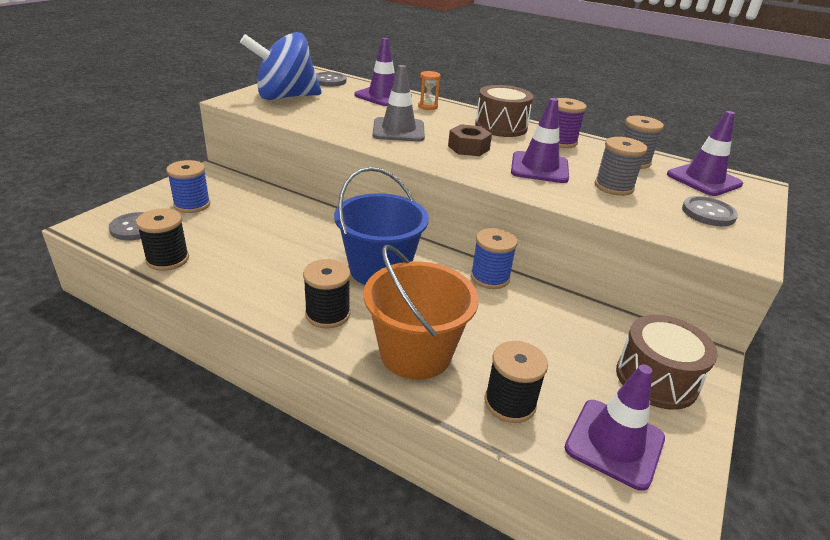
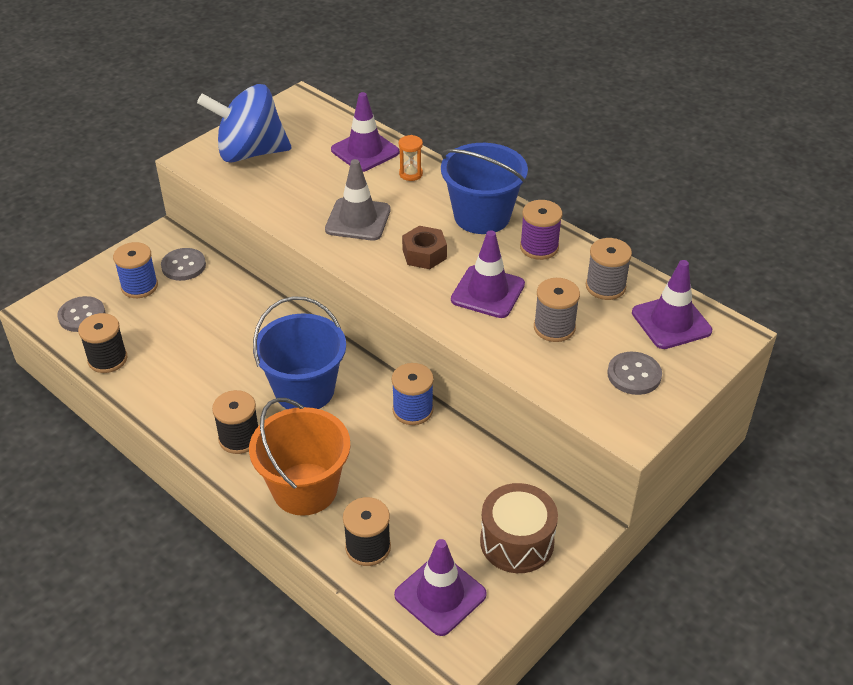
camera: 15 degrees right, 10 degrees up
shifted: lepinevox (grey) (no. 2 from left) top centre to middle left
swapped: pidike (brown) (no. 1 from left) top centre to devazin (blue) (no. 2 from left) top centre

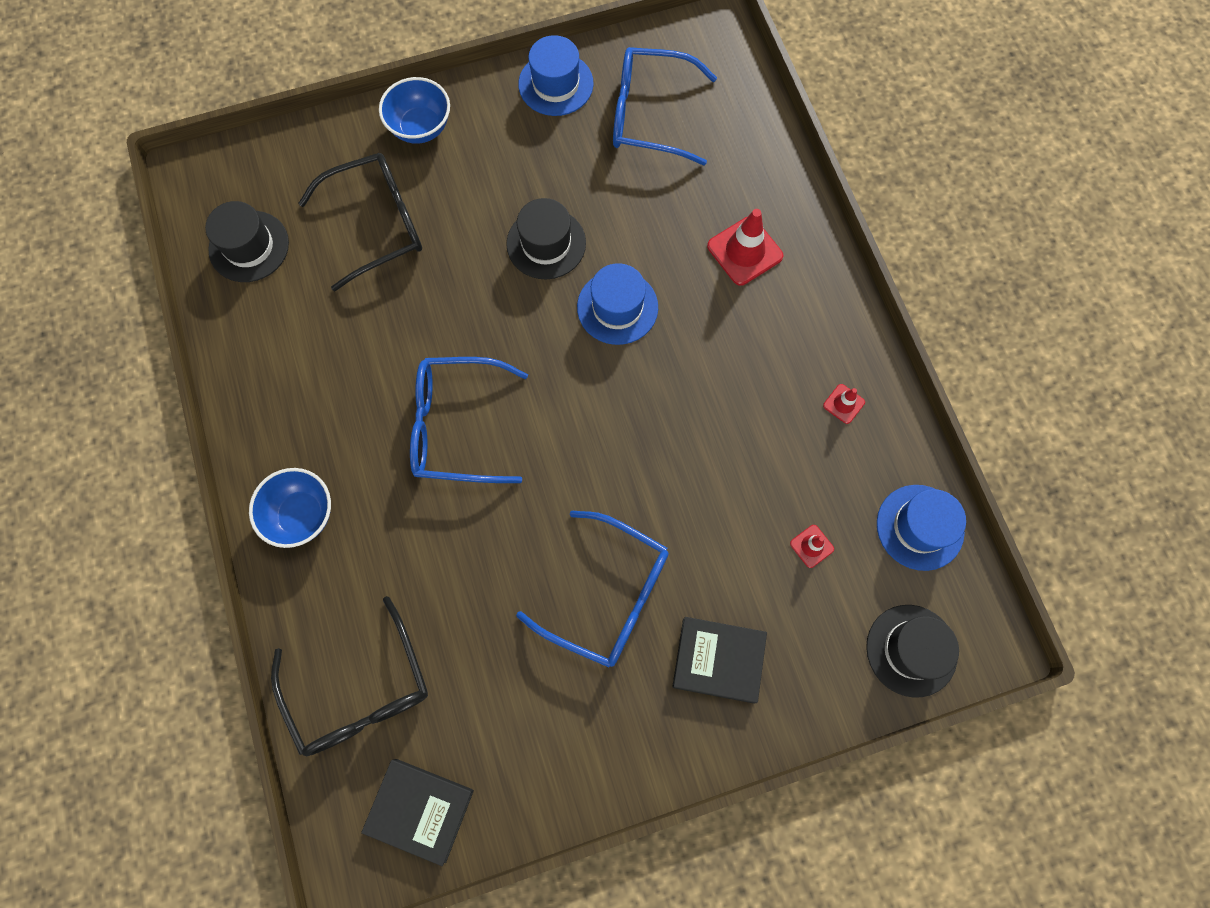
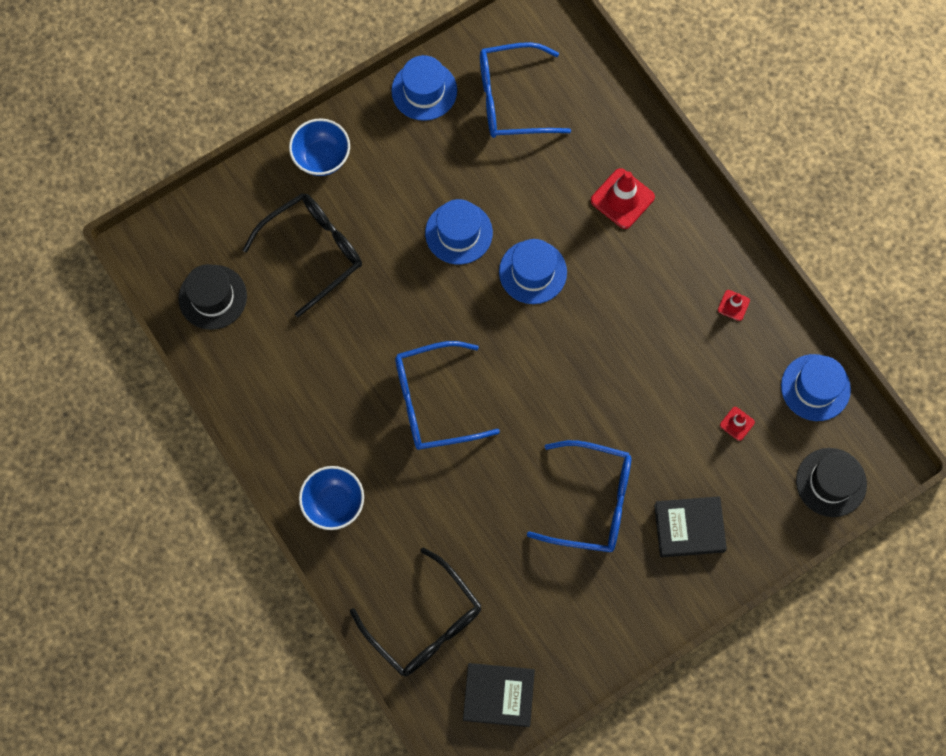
camera: 15 degrees left, 0 degrees up
repainted: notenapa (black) (no. 2 from left) top centre to notenapa (blue) (no. 2 from left) top centre

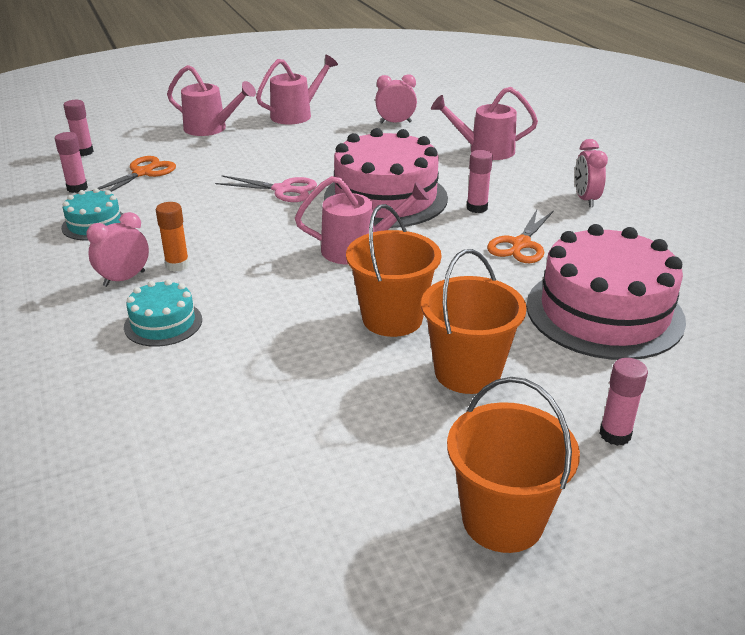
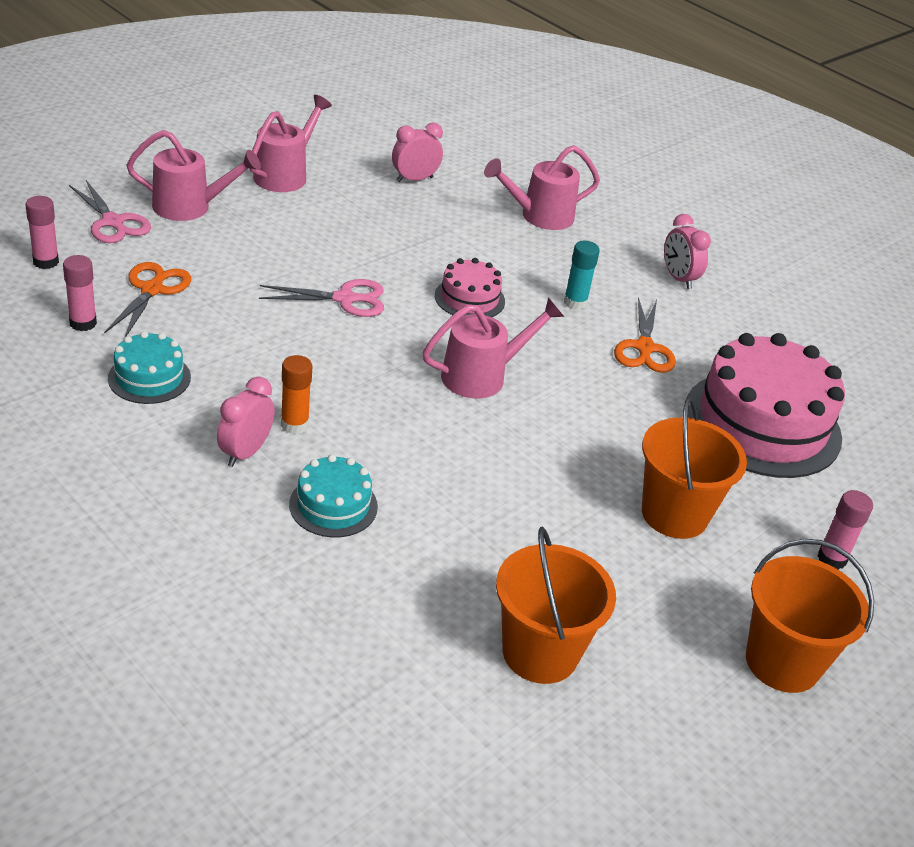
camera: 25 degrees left, 5 degrees up
new: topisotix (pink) (no. 1 from left) top left
shifted: devazin (orange) (no. 1 from left) centre to bottom centre
repainted: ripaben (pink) (no. 3 from left) top centre to ripaben (turquoise) top centre
scaled: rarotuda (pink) (no. 1 from left) top centre = centre x0.49

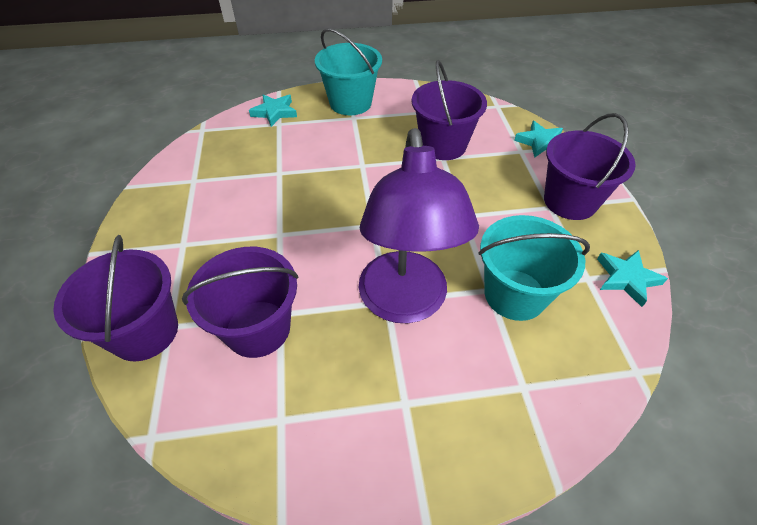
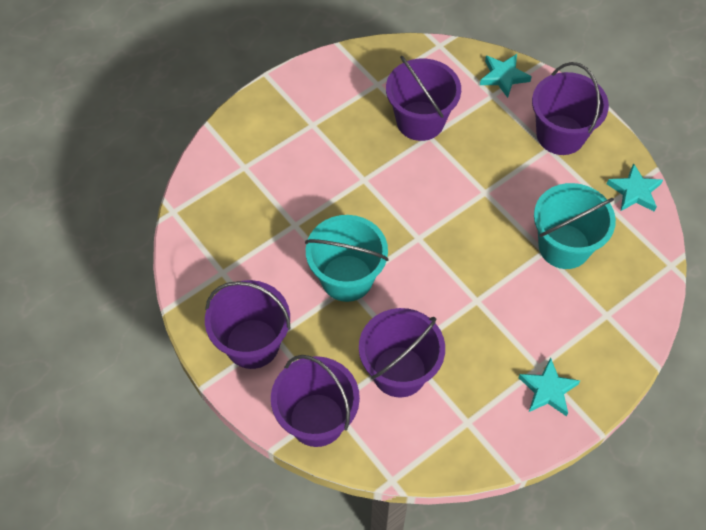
camera: 30 degrees left, 10 degrees up
gone: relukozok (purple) centre
new: devazin (purple) (no. 1 from left) centre
shifted: devazin (turquoise) (no. 1 from left) top centre to centre; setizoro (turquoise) (no. 1 from left in the first image) top centre to setizoro (turquoise) (no. 2 from left) bottom right

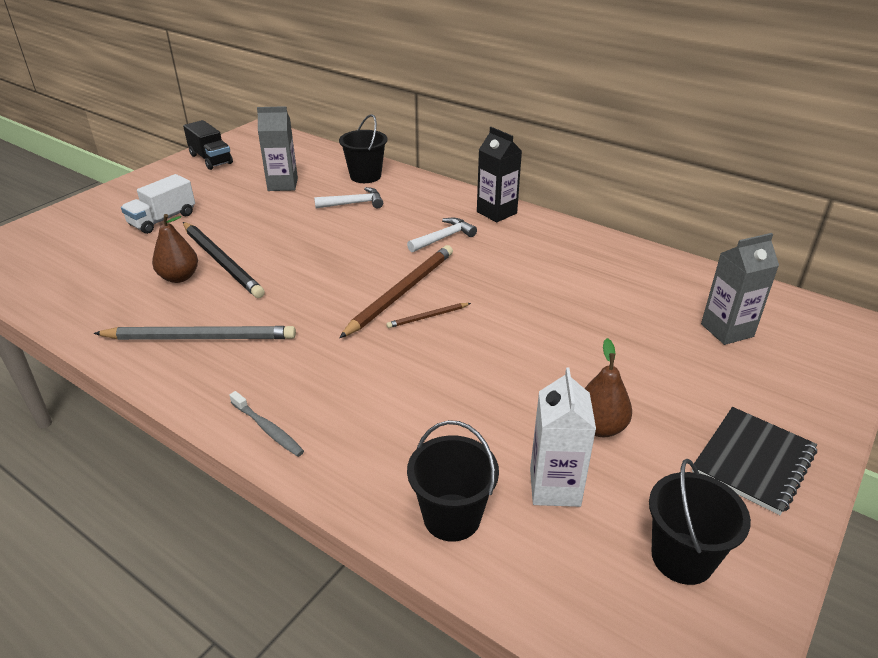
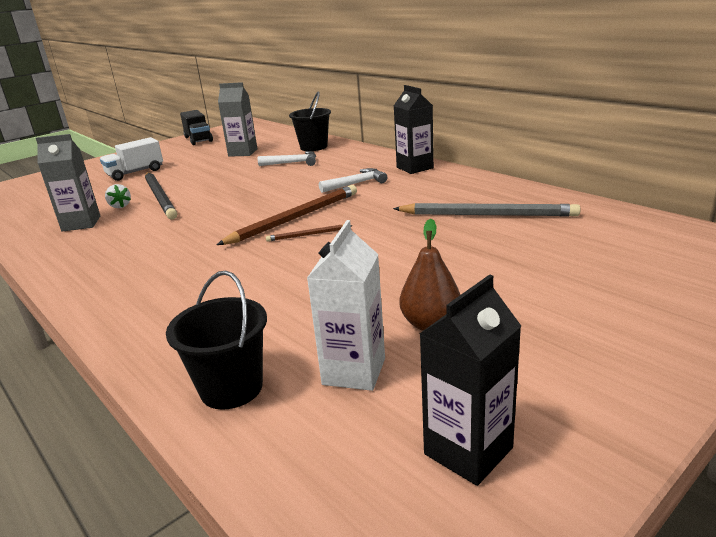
camera: 15 degrees right, 10 degrees down
gone: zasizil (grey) middle left; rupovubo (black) bottom right
shifted: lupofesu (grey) (no. 2 from left in the first image) middle right to lupofesu (grey) (no. 1 from left) middle left; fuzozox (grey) middle left to middle right
swapped: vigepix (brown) (no. 1 from left) middle left to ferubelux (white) middle left; devazin (black) (no. 3 from left) bottom right to lupofesu (black) (no. 2 from left) bottom centre

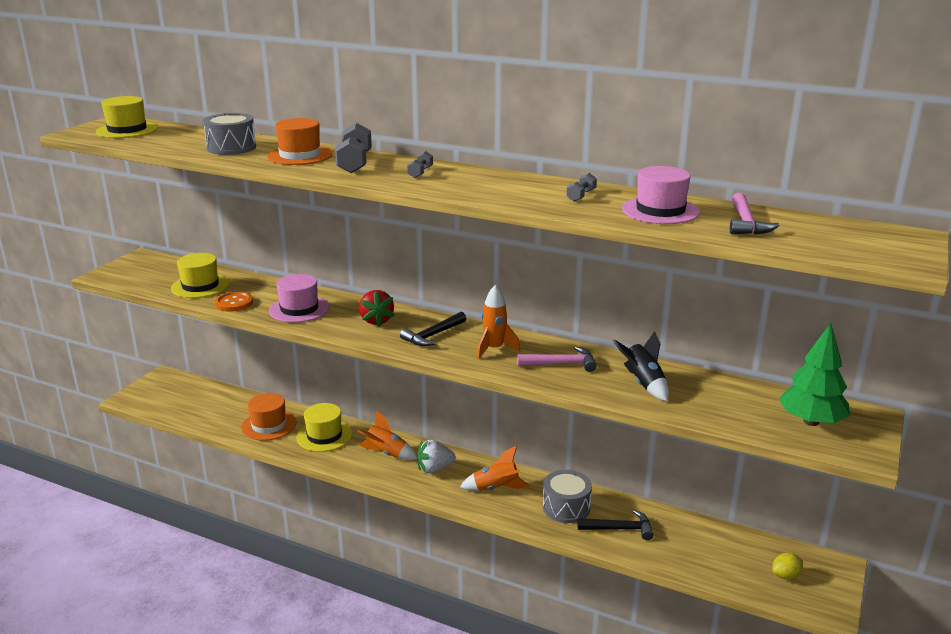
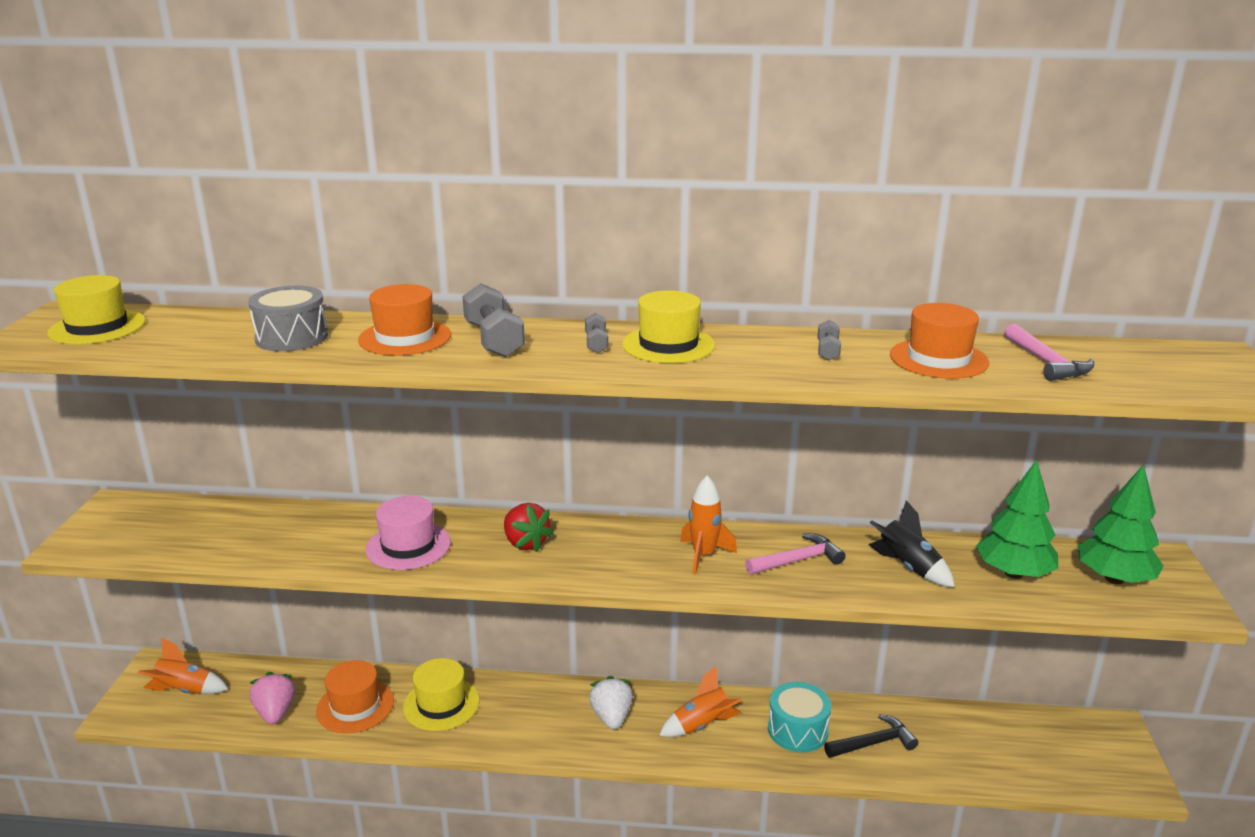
camera: 20 degrees left, 0 degrees up
gone: lepinevox (orange) middle left; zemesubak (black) (no. 1 from left) centre; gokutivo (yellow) bottom right
new: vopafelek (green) (no. 1 from left) middle right; ferubelux (pink) bottom left
shifted: notenapa (yellow) (no. 2 from left in the first image) middle left to notenapa (yellow) (no. 3 from left) centre; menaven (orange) (no. 1 from left) bottom centre to bottom left
repainted: notenapa (pink) (no. 2 from left) top right to notenapa (orange) (no. 3 from left) middle right; pidike (grey) (no. 2 from left) bottom centre to pidike (turquoise) bottom centre
rotated: ferubelux (white) bottom centre = bottom centre 120 degrees clockwise

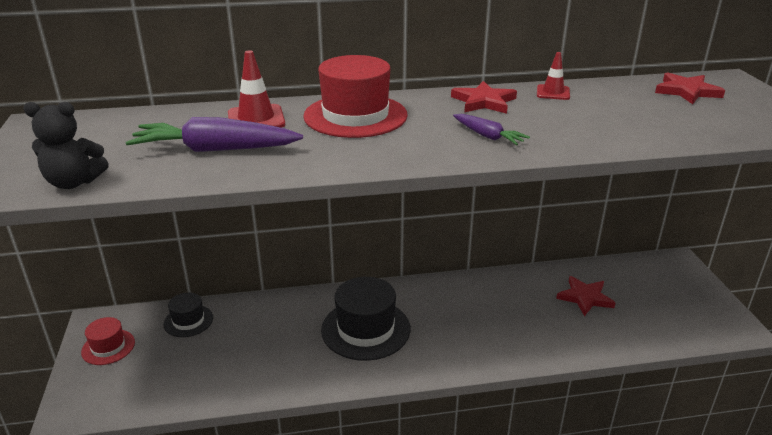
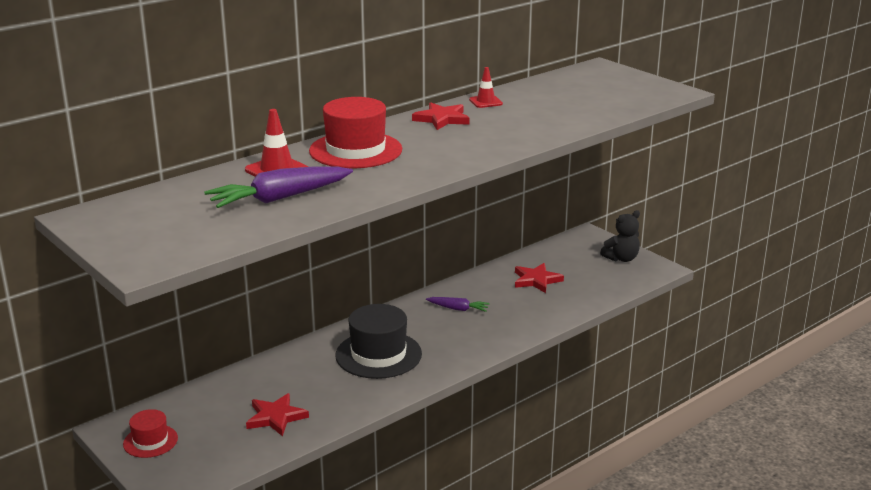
camera: 30 degrees left, 5 degrees down
gone: notenapa (black) (no. 1 from left) bottom left
shifted: setizoro (red) (no. 3 from left in the first image) top right to setizoro (red) (no. 1 from left) bottom left; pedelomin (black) middle left to middle right; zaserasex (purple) (no. 2 from left) top centre to centre

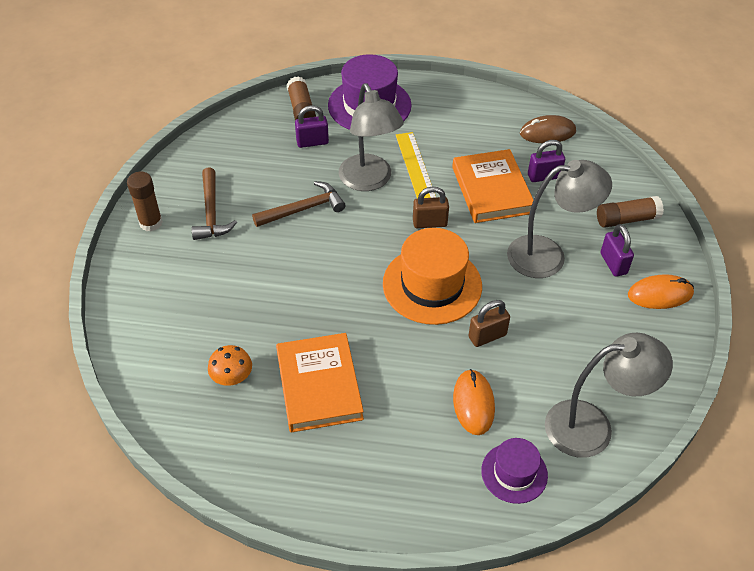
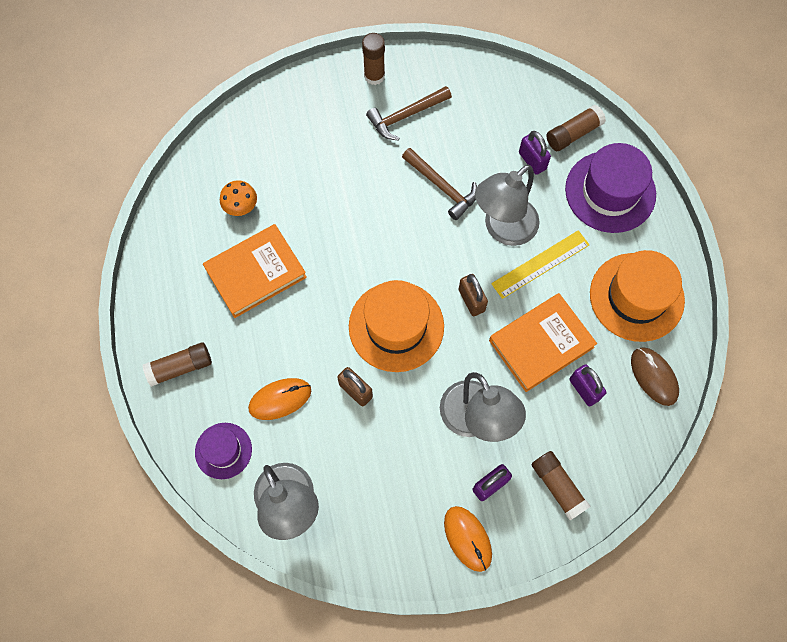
camera: 70 degrees right, 20 degrees up
new: notenapa (orange) (no. 2 from left) middle right; ripaben (brown) (no. 1 from left) middle left

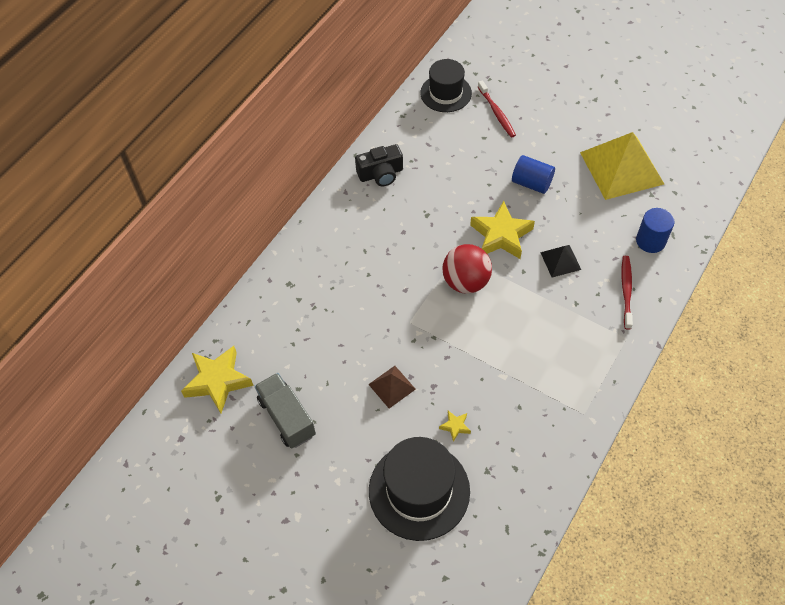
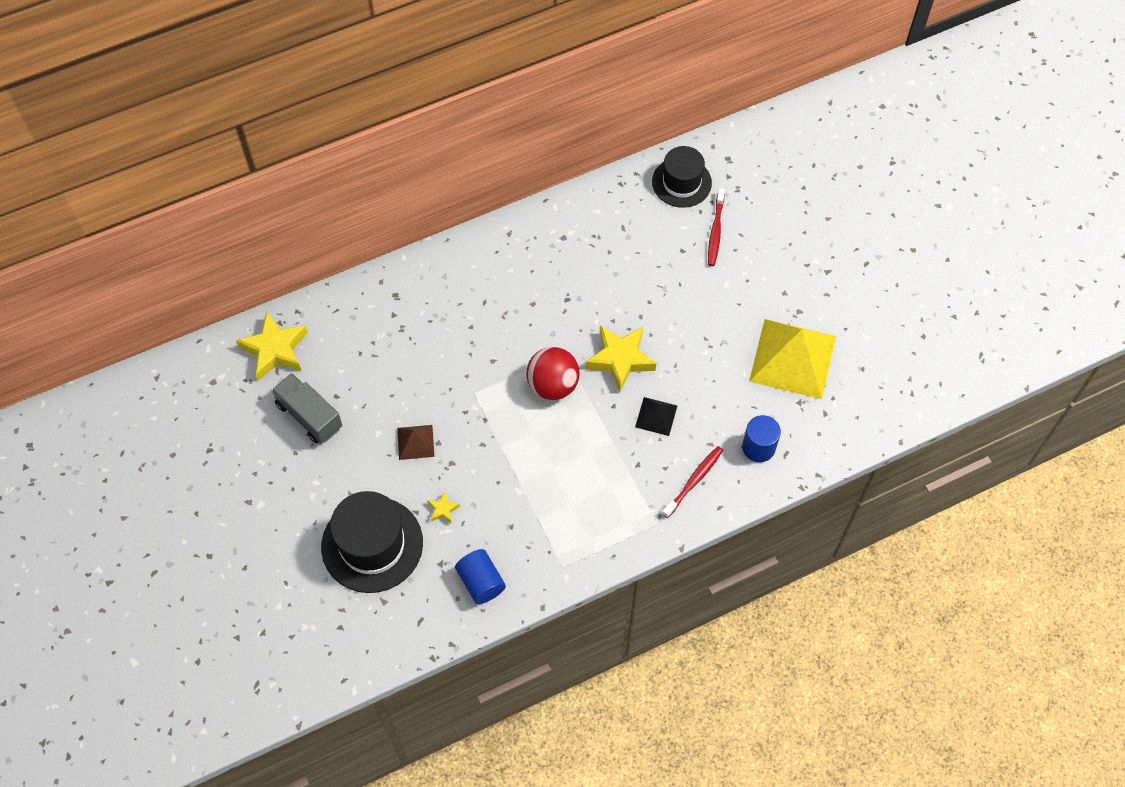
camera: 30 degrees right, 5 degrees up
gone: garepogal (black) top centre
shifted: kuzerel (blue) (no. 1 from left) top right to bottom centre
rotated: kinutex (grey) bottom centre = middle left 45 degrees counterclockwise

